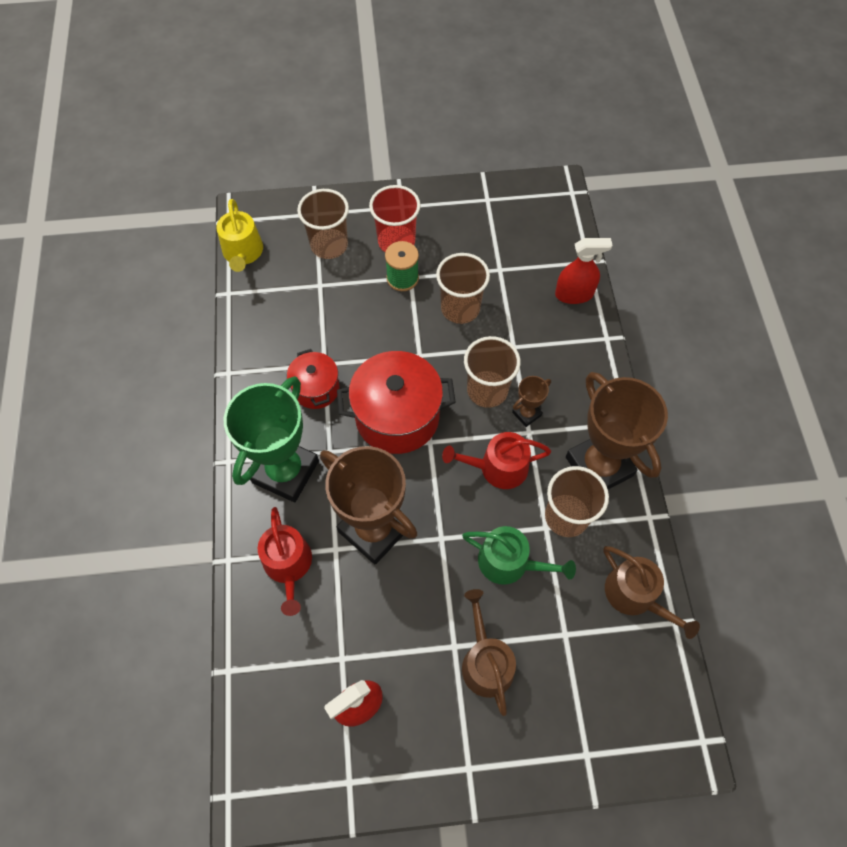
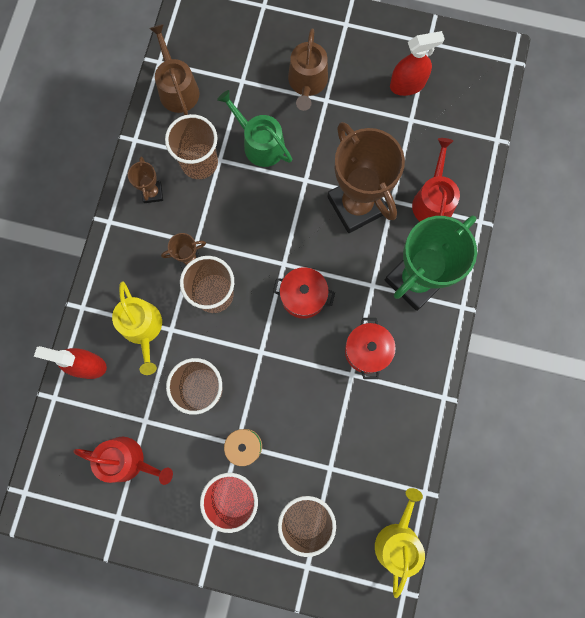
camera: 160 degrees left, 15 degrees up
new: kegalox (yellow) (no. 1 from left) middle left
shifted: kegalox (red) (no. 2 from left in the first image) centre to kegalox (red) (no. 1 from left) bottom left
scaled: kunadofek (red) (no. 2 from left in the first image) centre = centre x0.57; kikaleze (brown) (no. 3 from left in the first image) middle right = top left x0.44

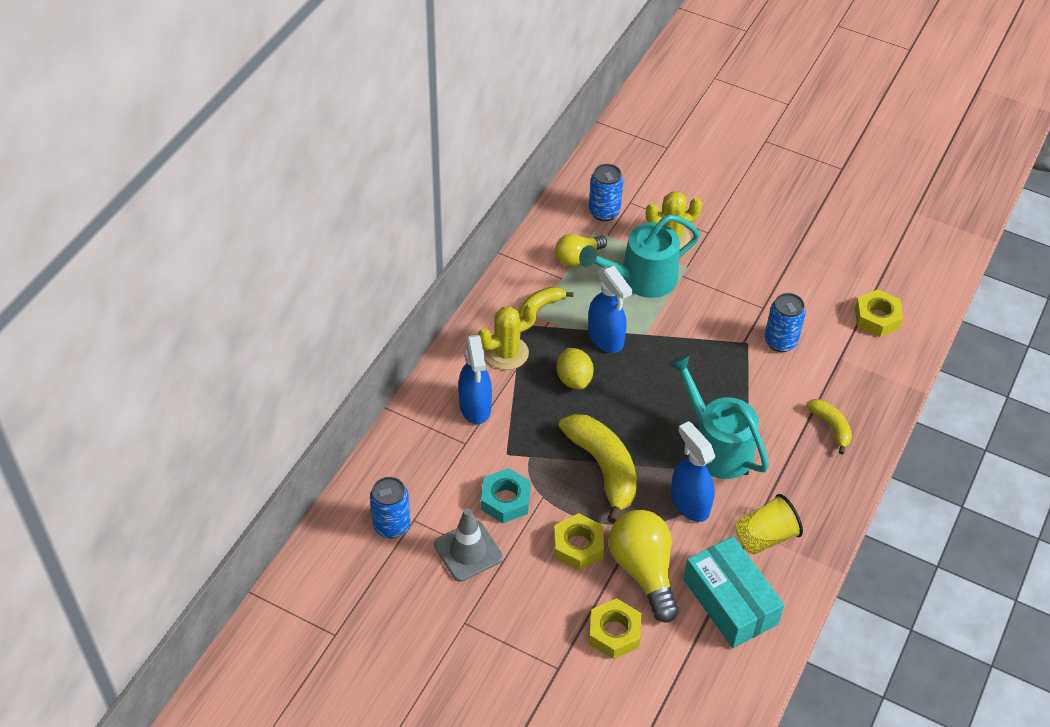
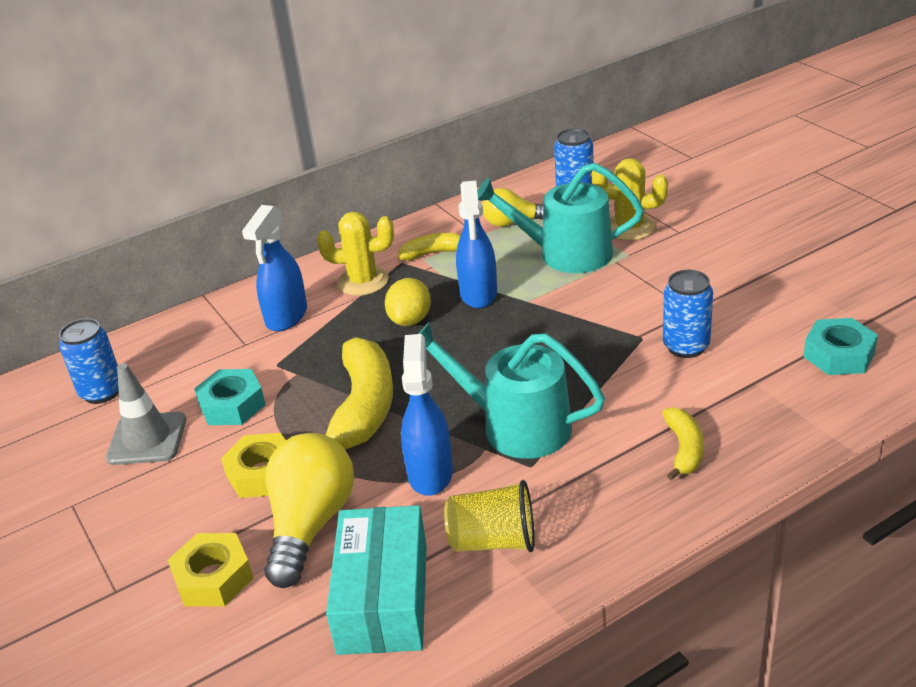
camera: 35 degrees right, 15 degrees down
repainted: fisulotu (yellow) (no. 3 from left) middle right to fisulotu (turquoise) (no. 2 from left) middle right
rotated: kegalox (turquoise) (no. 2 from left in the first image) middle right = centre 60 degrees counterclockwise

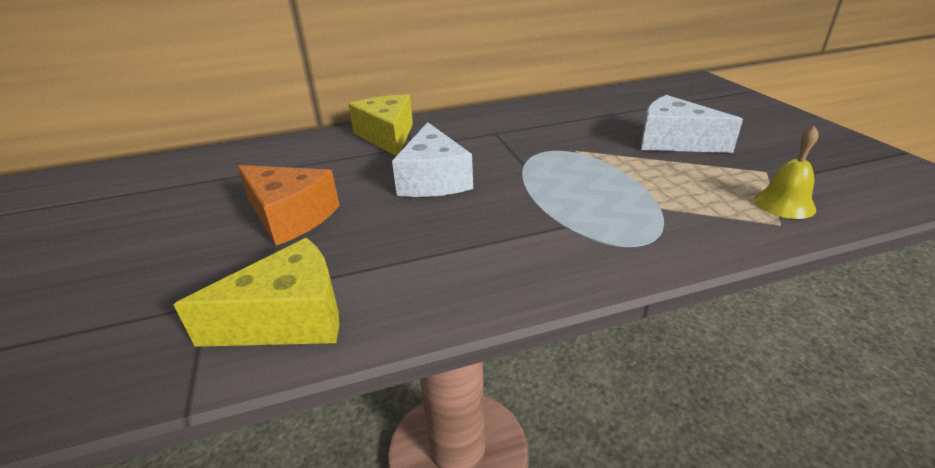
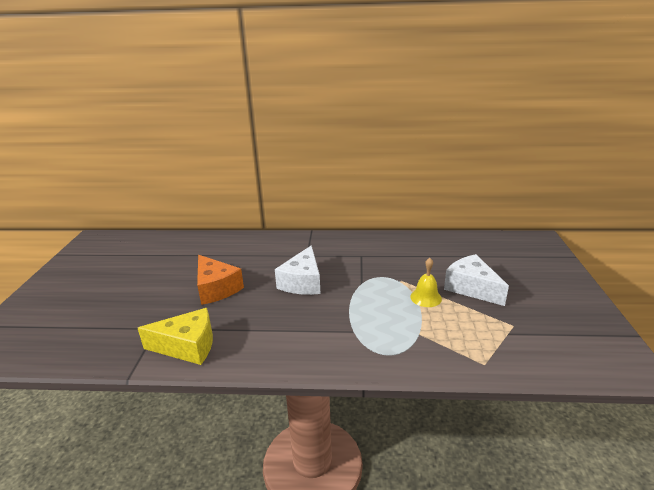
camera: 20 degrees right, 5 degrees down
gone: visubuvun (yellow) (no. 2 from left) top centre
shifted: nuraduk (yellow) middle right to centre

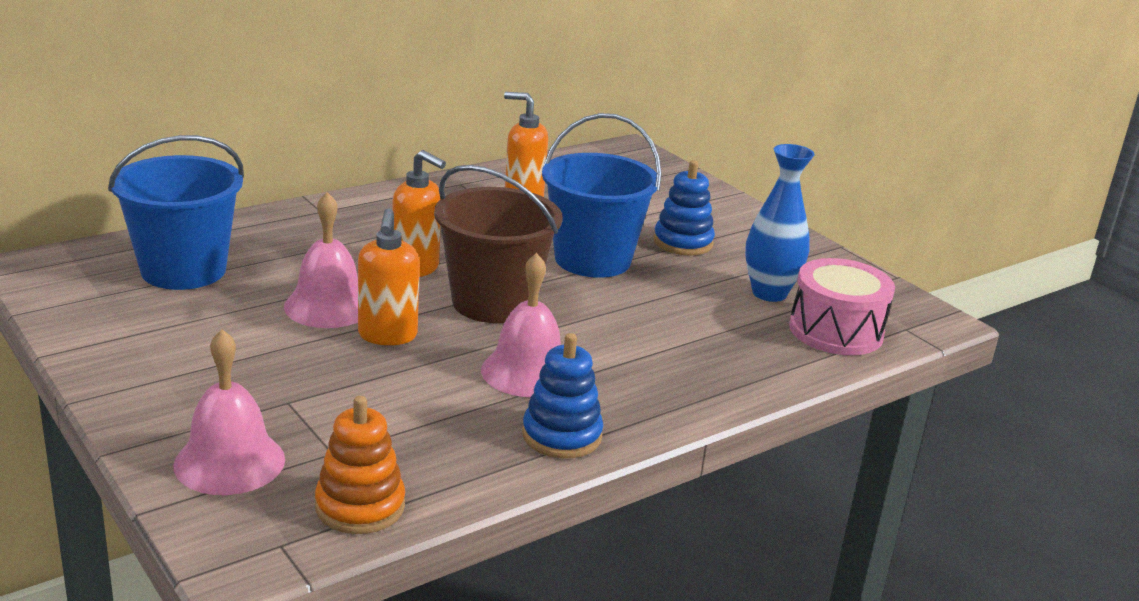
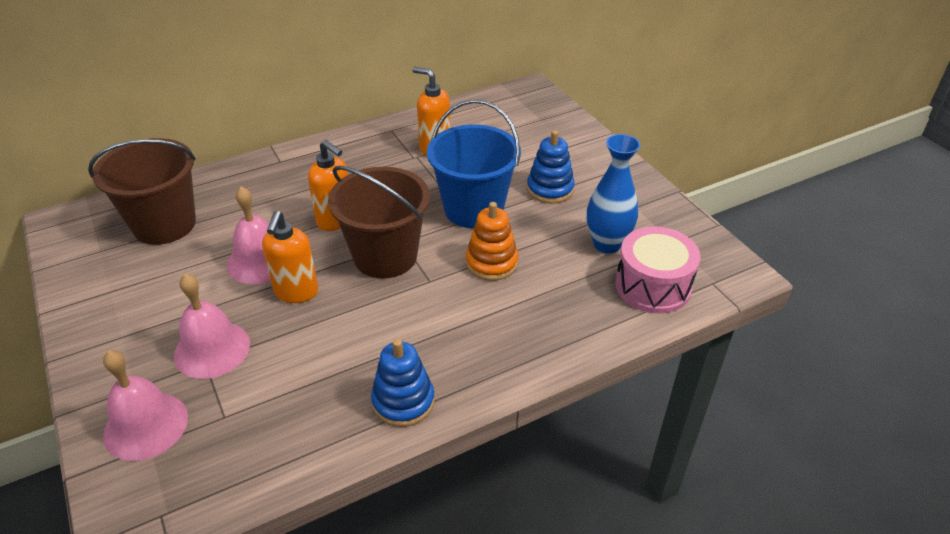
camera: 10 degrees right, 15 degrees up
shifted: nuraduk (pink) (no. 3 from left in the first image) centre to nuraduk (pink) (no. 2 from left) middle left; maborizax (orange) bottom left to centre
repainted: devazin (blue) (no. 1 from left) middle left to devazin (brown) (no. 1 from left) middle left

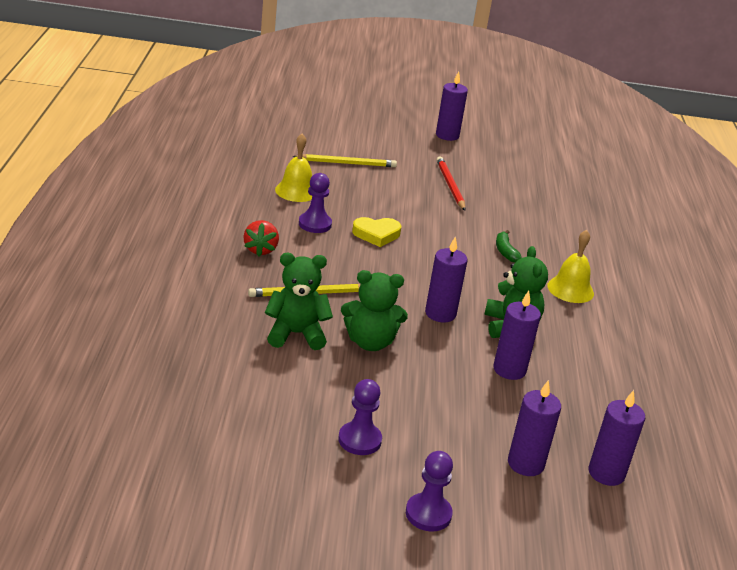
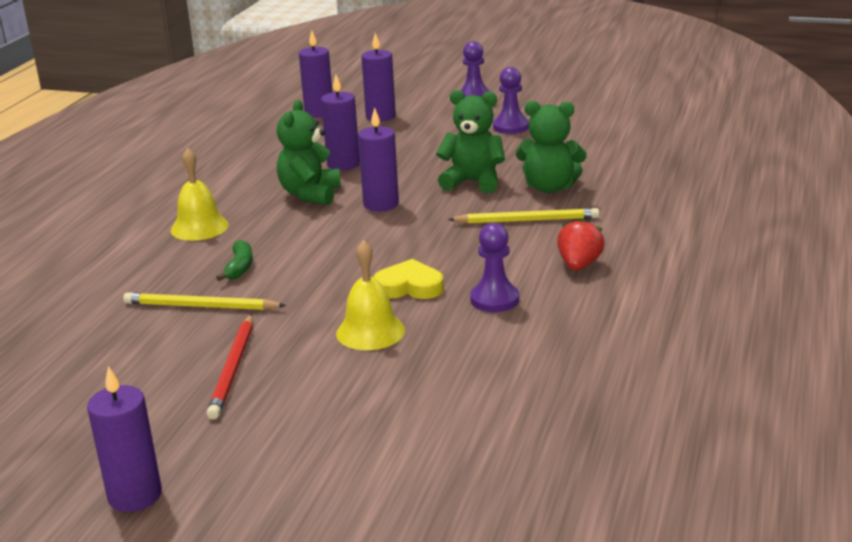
camera: 160 degrees left, 5 degrees down
shifted: nuraduk (yellow) (no. 1 from left in the first image) top centre to nuraduk (yellow) (no. 2 from left) centre; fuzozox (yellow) (no. 2 from left in the first image) top centre to fuzozox (yellow) (no. 1 from left) middle left

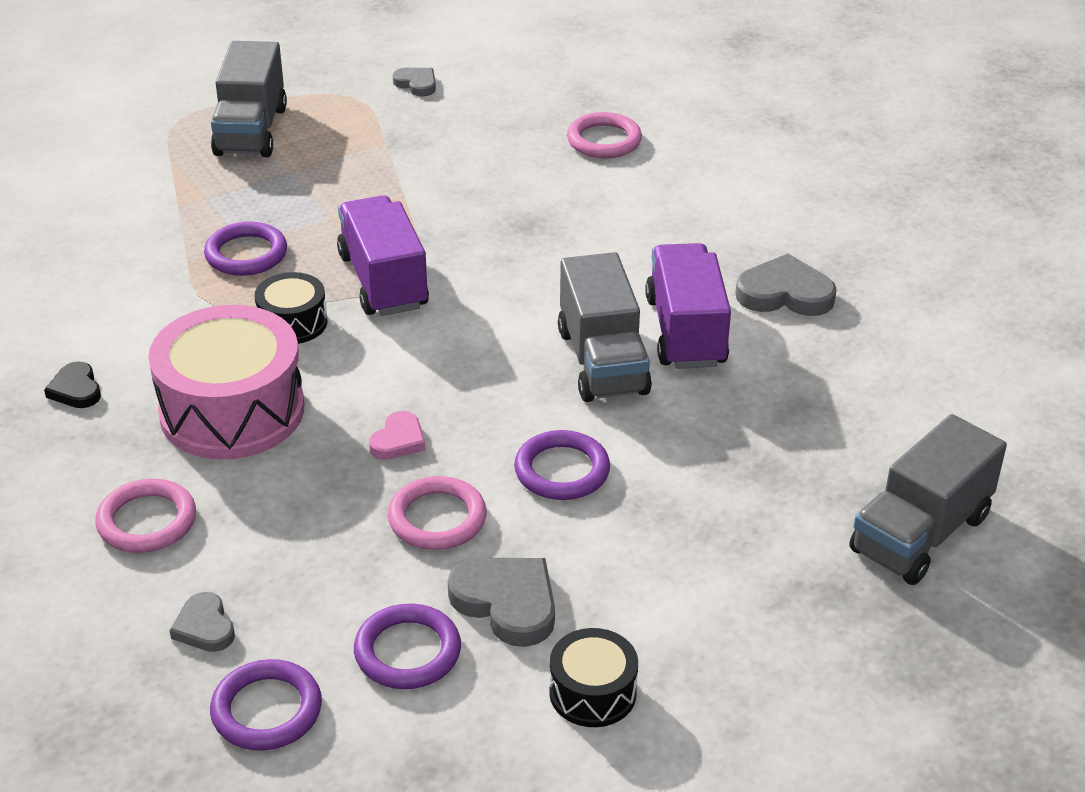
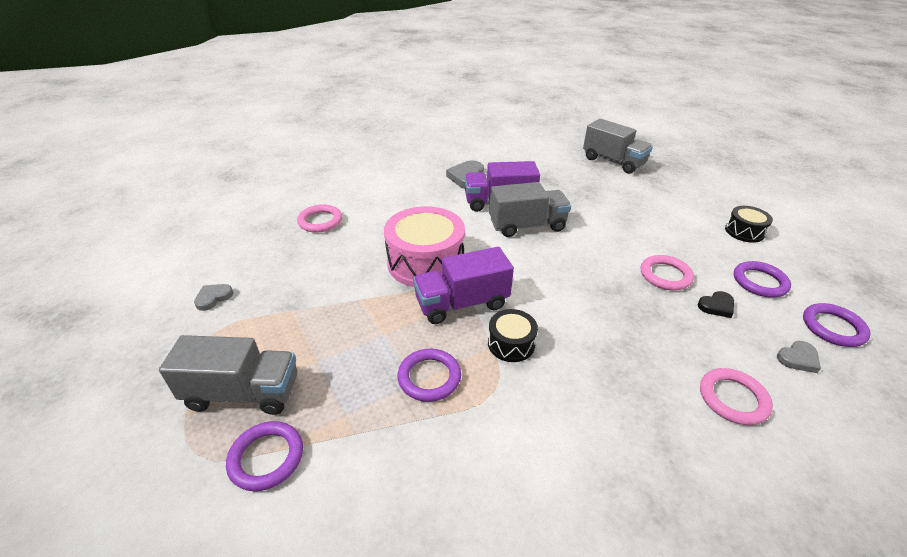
camera: 90 degrees left, 0 degrees up
gone: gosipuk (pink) centre; gosipuk (grey) (no. 3 from left) bottom centre
shifted: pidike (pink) middle left to centre; gosipuk (black) middle left to middle right; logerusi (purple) (no. 4 from left in the first image) centre to logerusi (purple) (no. 1 from left) bottom left

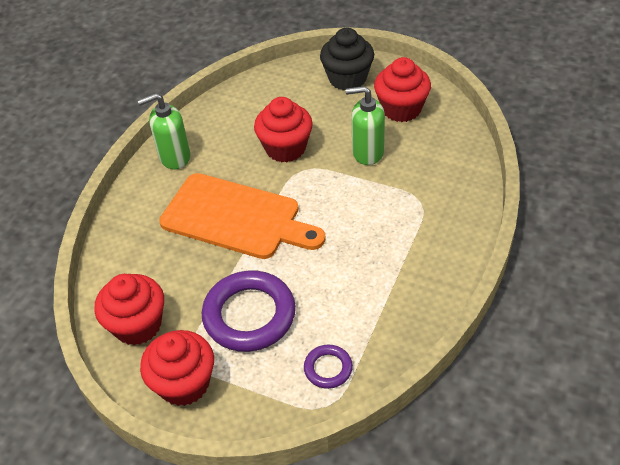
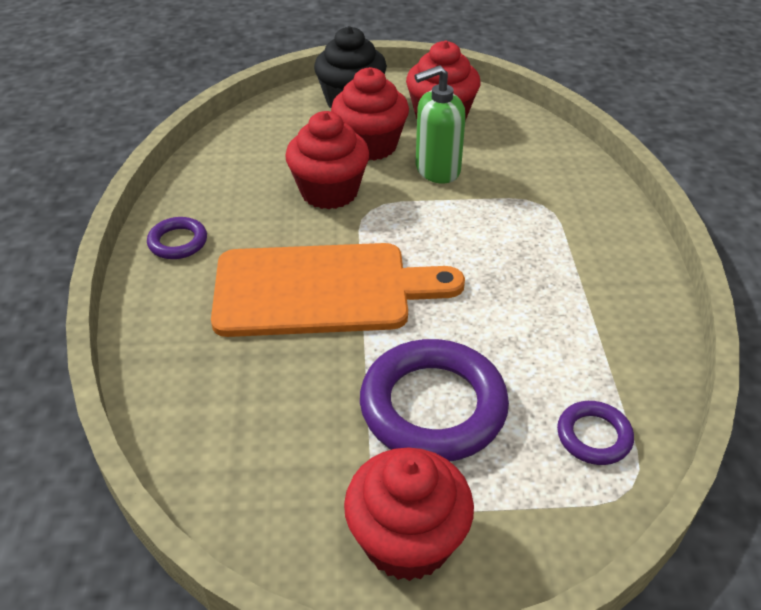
camera: 30 degrees left, 5 degrees down
shifted: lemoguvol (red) (no. 1 from left in the first image) middle left to lemoguvol (red) (no. 2 from left) top centre
swapped: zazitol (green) (no. 1 from left) top left to logerusi (purple) (no. 1 from left) middle left

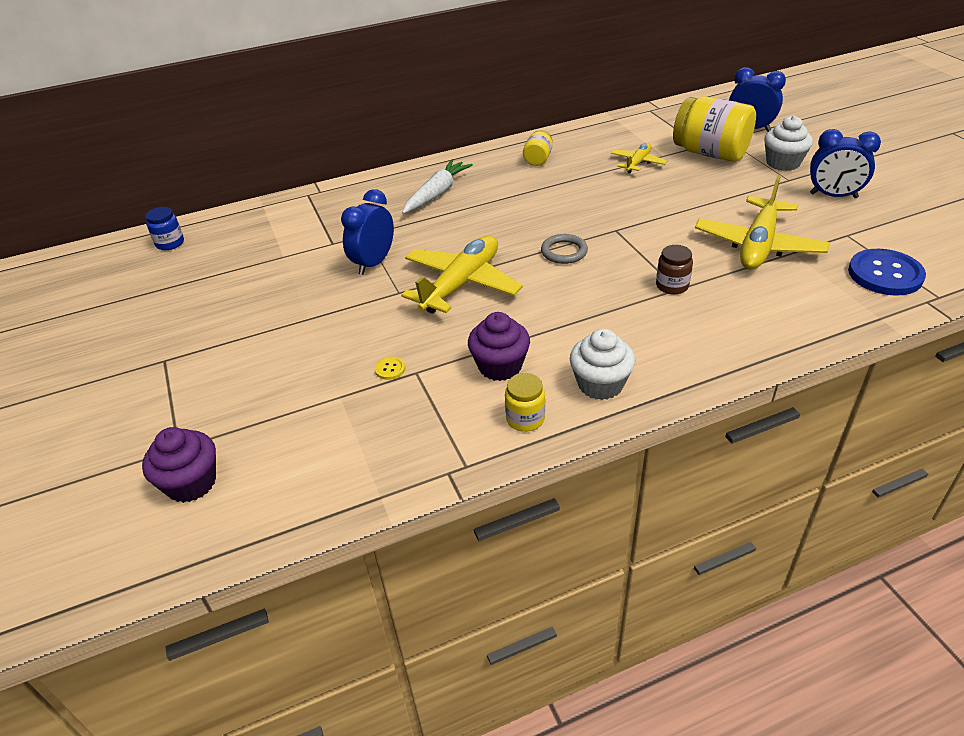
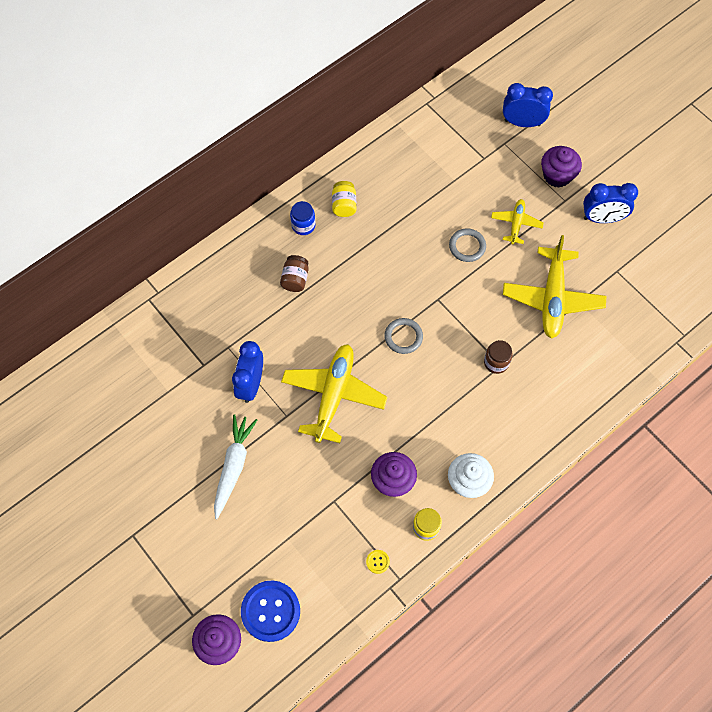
camera: 20 degrees left, 25 degrees up
gone: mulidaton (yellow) (no. 3 from left) top right
new: logerusi (grey) (no. 2 from left) centre; mulidaton (brown) (no. 1 from left) centre
shifted: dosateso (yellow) (no. 2 from left) top centre to top right; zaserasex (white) top centre to middle left; mulidaton (blue) top left to top centre; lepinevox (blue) middle right to bottom centre; lepinevox (yellow) centre to bottom centre
repainted: lemoguvol (white) (no. 2 from left) top right to lemoguvol (purple) (no. 3 from left) top right

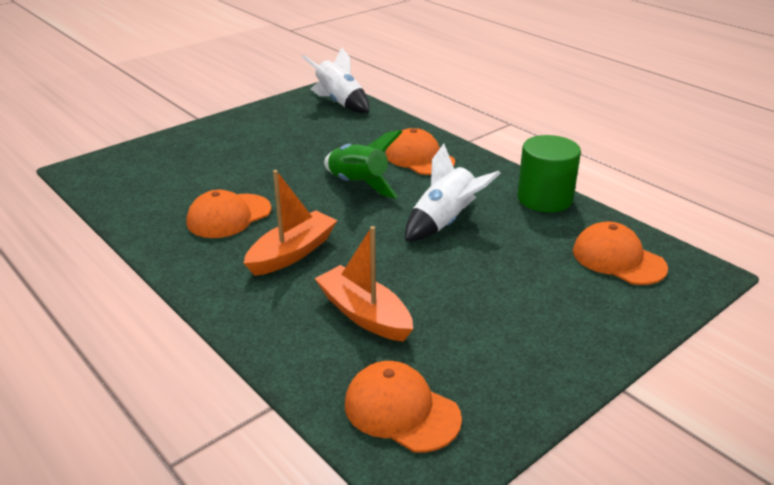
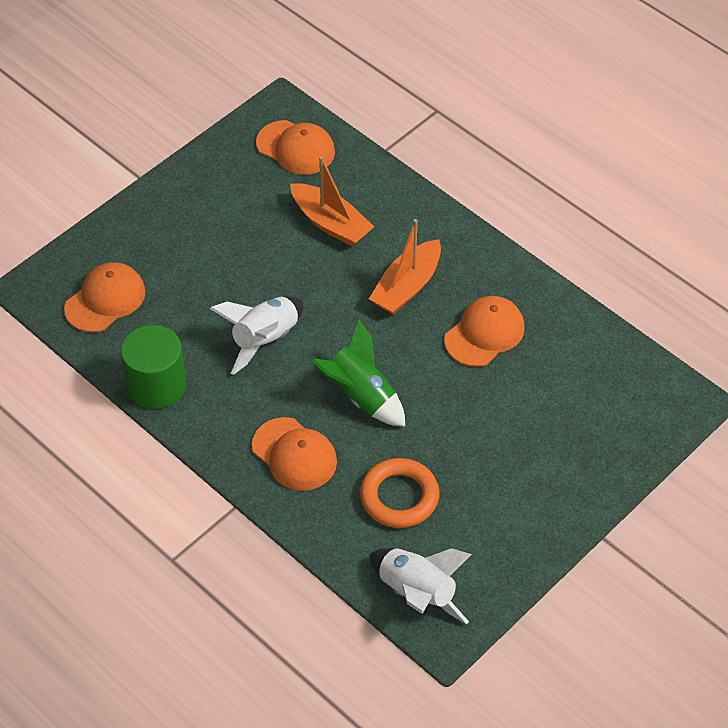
camera: 175 degrees right, 20 degrees up
new: logerusi (orange) bottom centre
rotated: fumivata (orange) (no. 4 from left in the first image) middle right = middle left 90 degrees counterclockwise

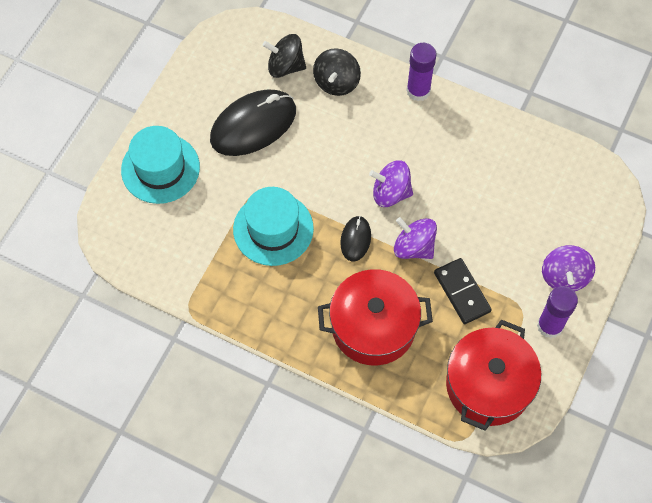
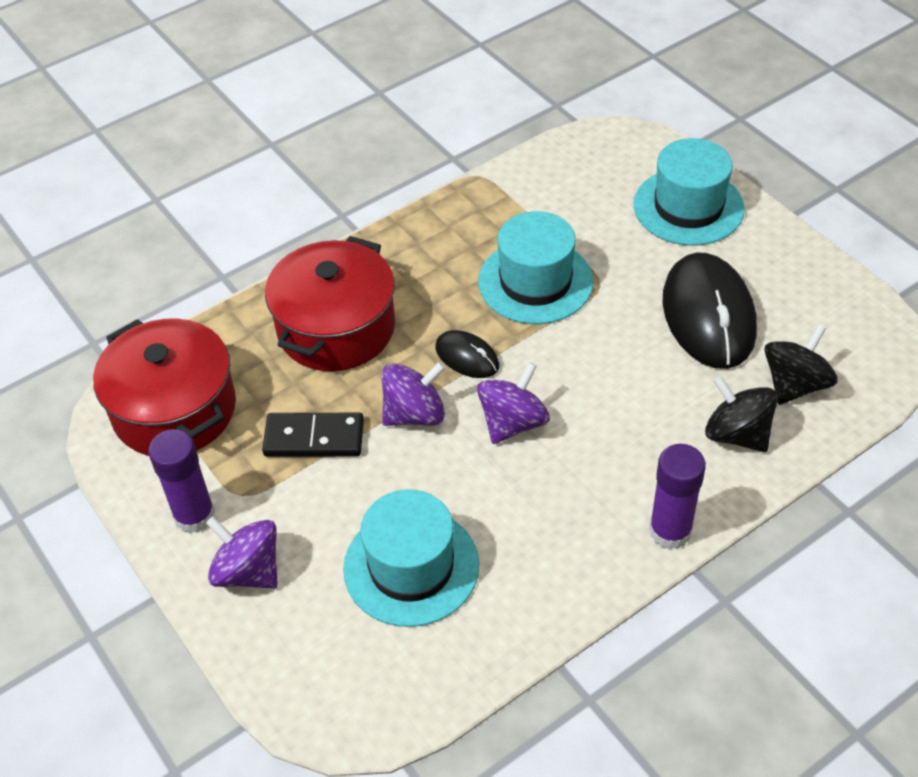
camera: 120 degrees right, 15 degrees down
new: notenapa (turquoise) (no. 1 from left) bottom centre

